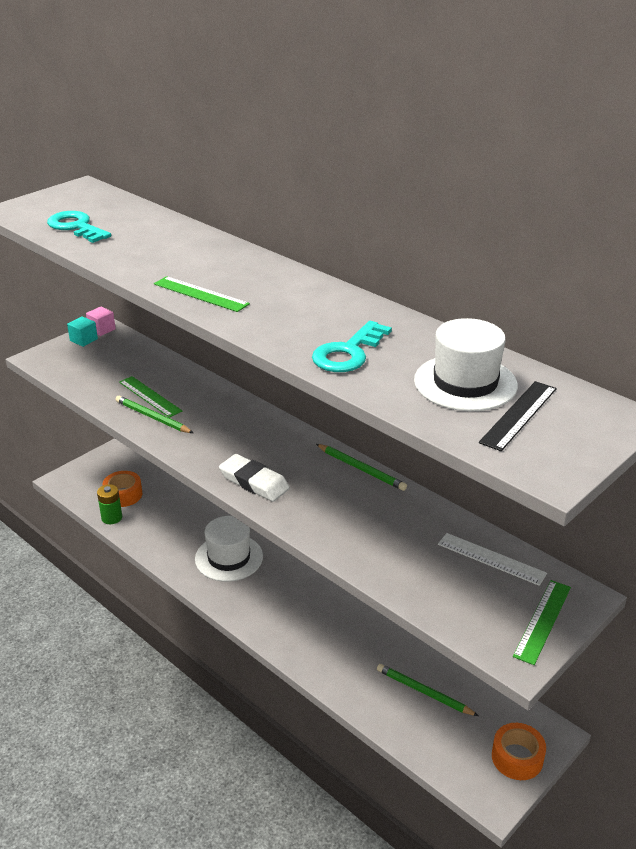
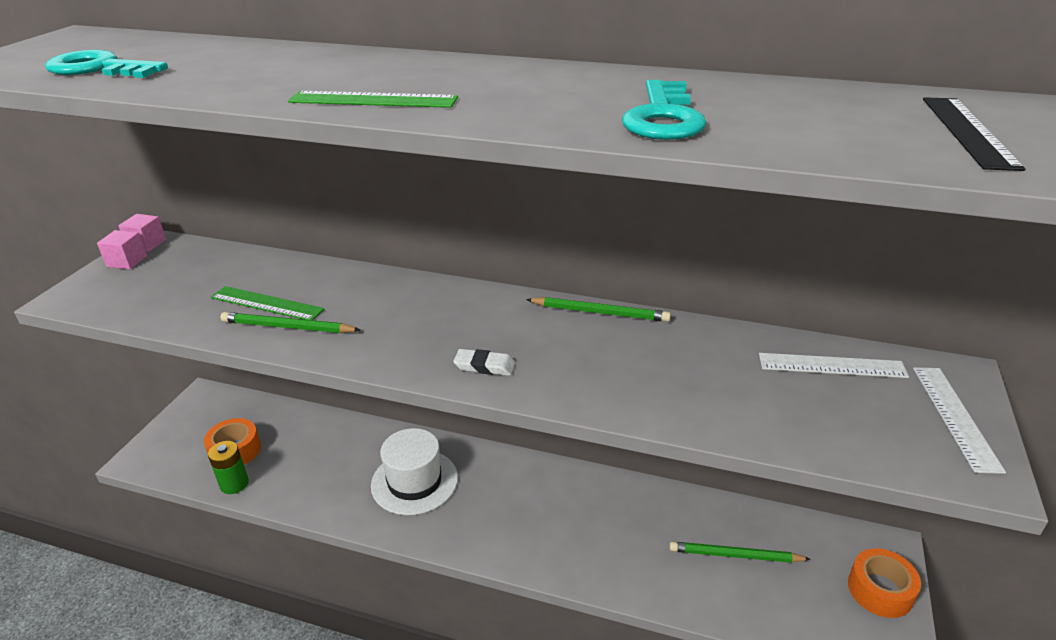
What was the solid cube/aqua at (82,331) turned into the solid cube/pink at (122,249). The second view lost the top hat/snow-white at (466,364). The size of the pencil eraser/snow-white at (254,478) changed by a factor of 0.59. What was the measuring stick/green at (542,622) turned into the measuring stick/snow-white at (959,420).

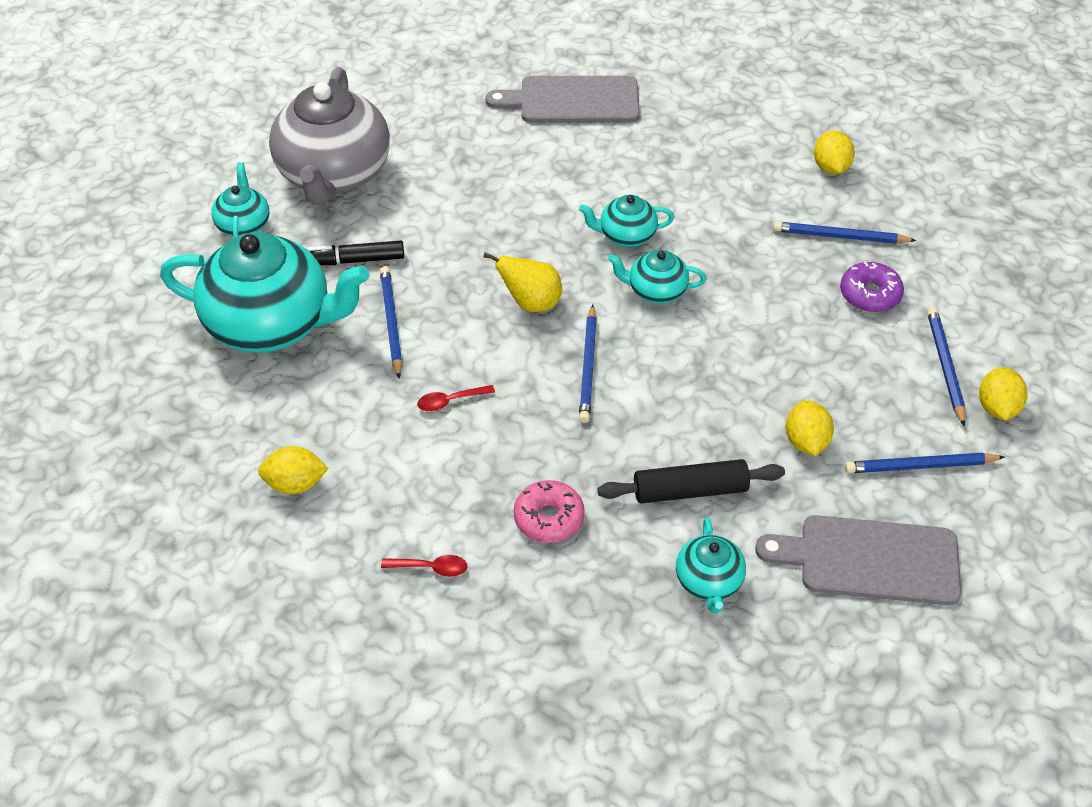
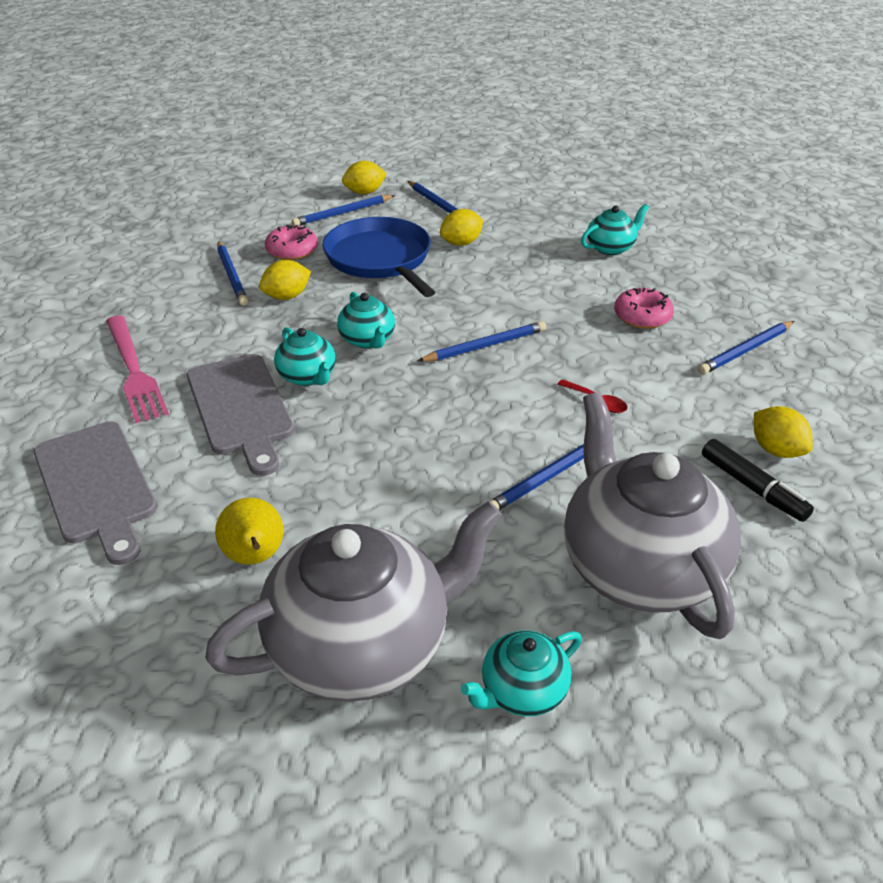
The toy lemon/yellow ended up elsewhere, having gone from (834,152) to (285,280). What was the china teapot/aqua at (265,292) turned into the china teapot/grey at (652,515). The marker/ebony ended up elsewhere, having gone from (355,252) to (758,480). The pear fruit/yellow ended up elsewhere, having gone from (522,282) to (249,531). What was the donut/purple at (872,287) turned into the donut/pink at (291,242). The second view lost the rolling pin/ebony at (691,481). The cutting board/grey ended up elsewhere, having gone from (858,560) to (240,415). Where the spoon/red stood at (424,566), the pencil/cobalt came to stand at (746,348). The second view gained the skillet/cobalt at (379,257). The second view gained the table fork/pink at (137,369).

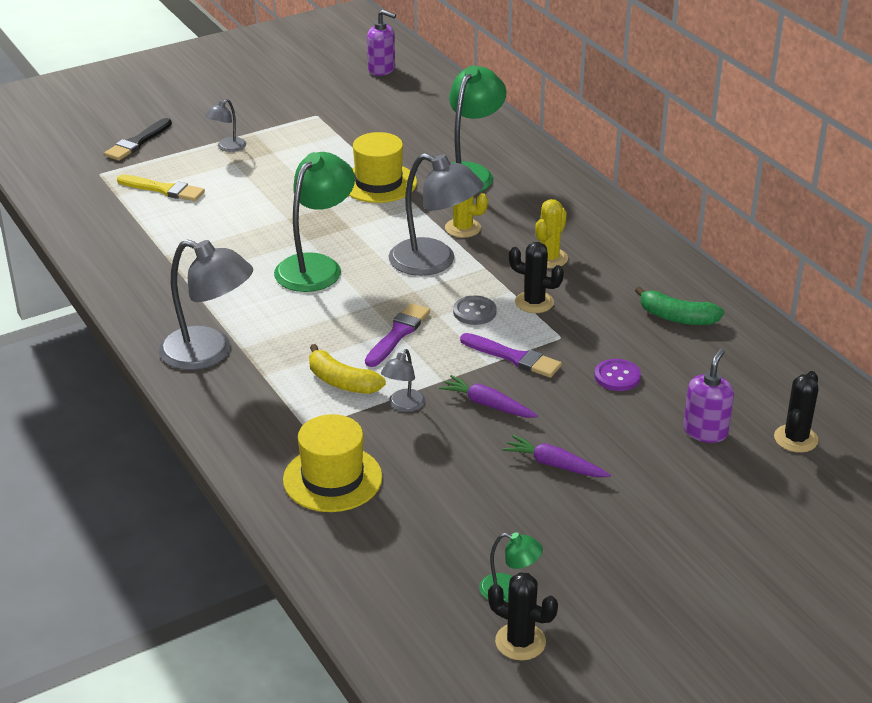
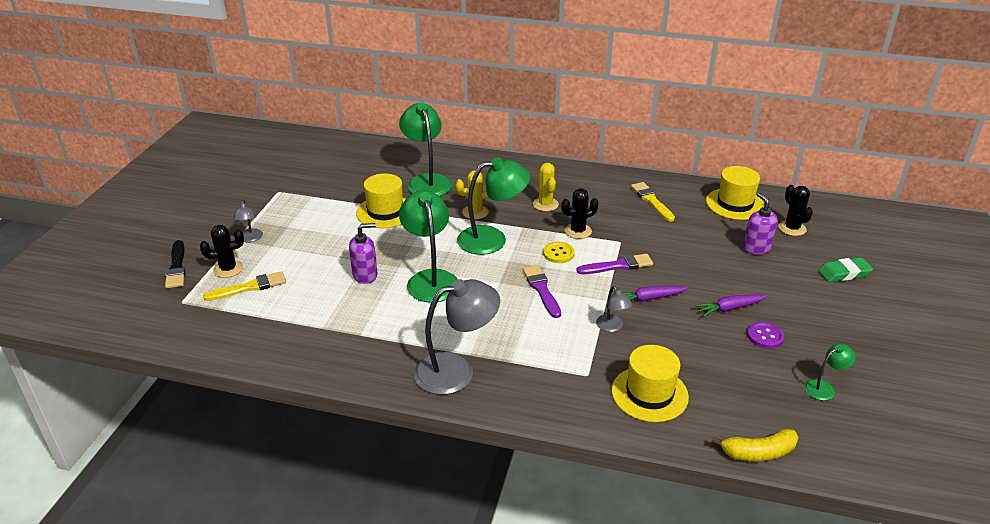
The soap pump/purple ended up elsewhere, having gone from (381,43) to (363,253). What was the reading lamp/grey at (436,214) turned into the reading lamp/green at (493,206). Where the banana/green stood at (679,305), the brush/yellow came to stand at (653,202). What was the button/grey at (475,310) turned into the button/yellow at (559,252). The banana/yellow ended up elsewhere, having gone from (347,369) to (755,445). The button/purple ended up elsewhere, having gone from (617,375) to (765,335). The prickly plant/ebony ended up elsewhere, having gone from (523,616) to (222,251). The second view gained the top hat/yellow at (735,193). The second view gained the pencil eraser/green at (845,269).

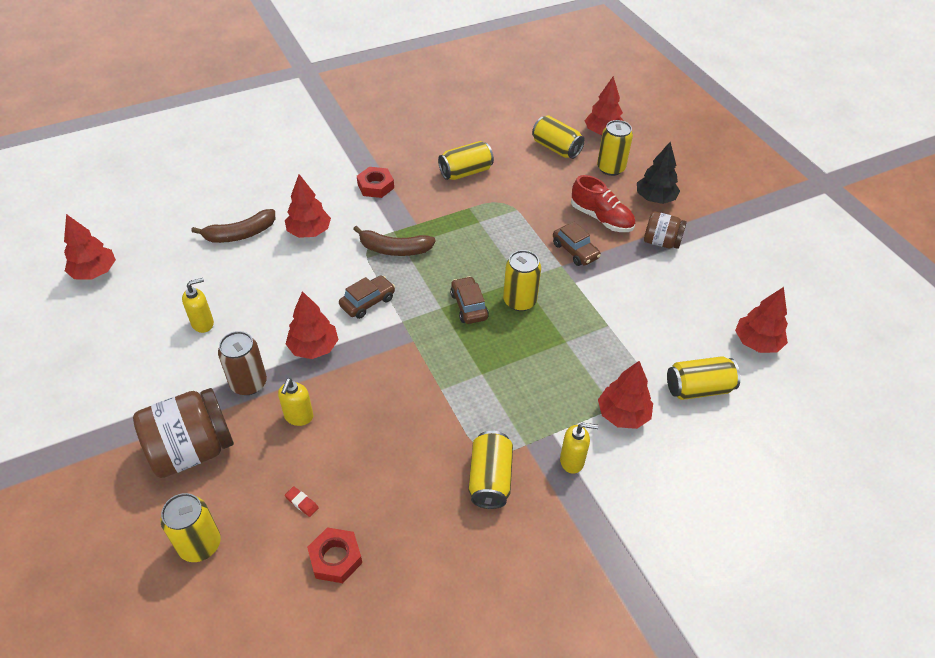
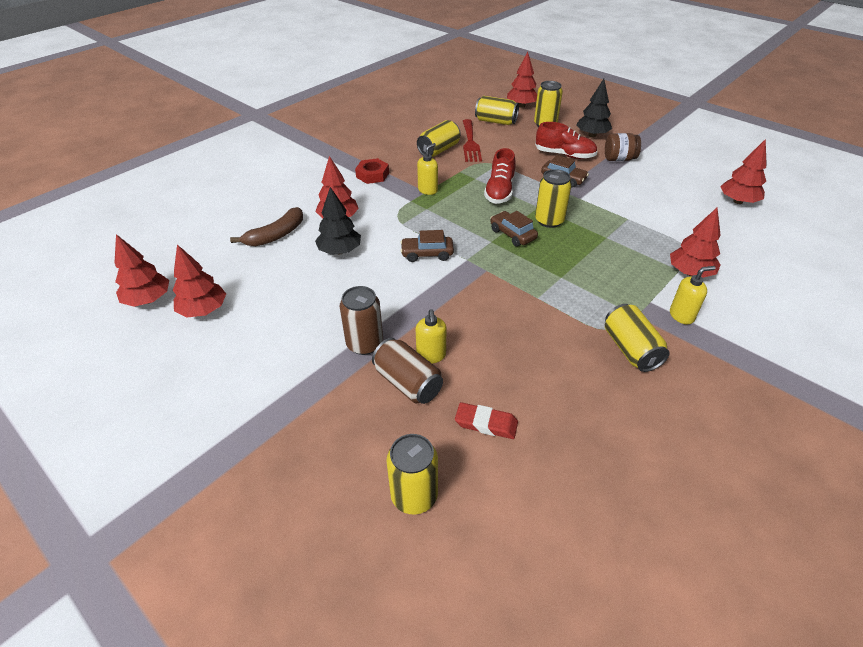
The second view lost the banana/dark brown at (394,241). The car/dark brown at (367,297) ended up facing another way, 120 degrees counterclockwise from before. The soap pump/yellow ended up elsewhere, having gone from (198,305) to (427,169). The fir tree/red ended up elsewhere, having gone from (312,325) to (199,281). The second view lost the soda can/yellow at (704,378). The second view lost the jam jar/dark brown at (183,433). The size of the pencil eraser/red at (302,501) changed by a factor of 1.72. The second view lost the hexagon nut/red at (334,555). The second view gained the table fork/red at (472,140). The second view gained the sneaker/red at (500,176). The second view gained the fir tree/ebony at (338,221). The second view gained the soda can/dark brown at (407,371).

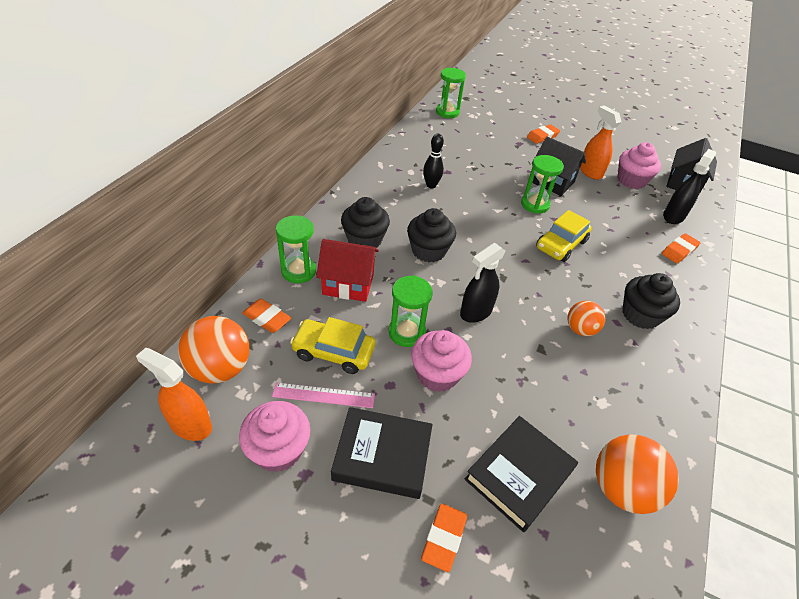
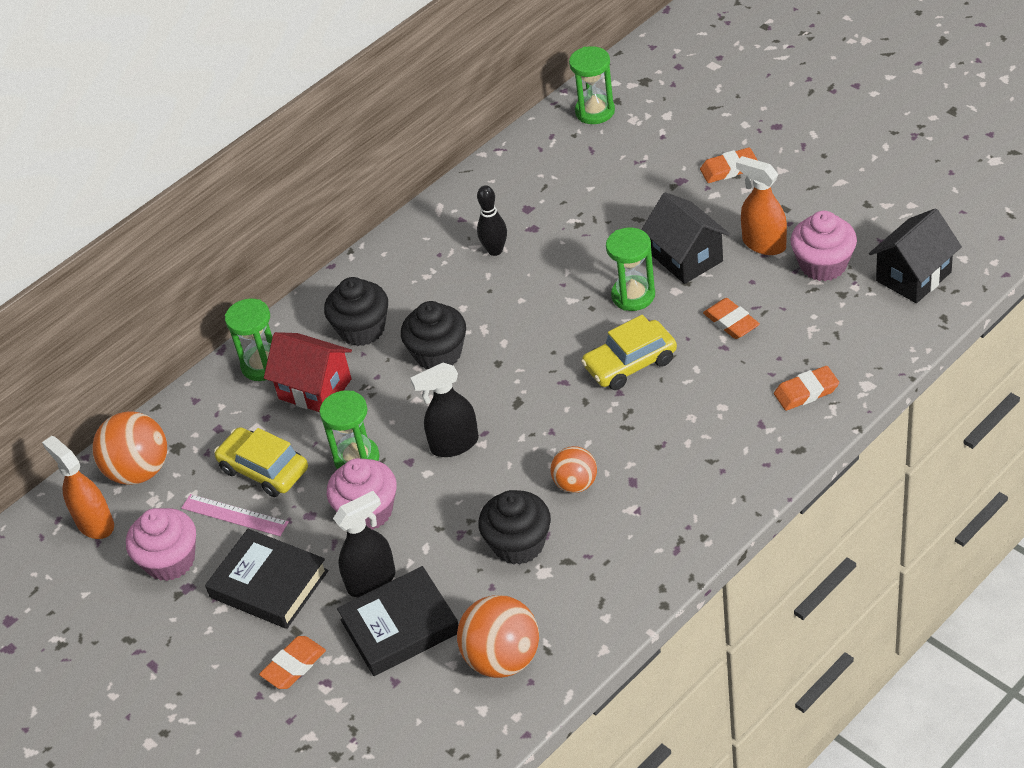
The spray cleaner/orange at (600,143) ended up facing another way, 45 degrees counterclockwise from before. The spray cleaner/ebony ended up elsewhere, having gone from (689,186) to (364,544). The fairy cake/ebony ended up elsewhere, having gone from (651,301) to (514,527). The pencil eraser/orange ended up elsewhere, having gone from (266,316) to (731,318).

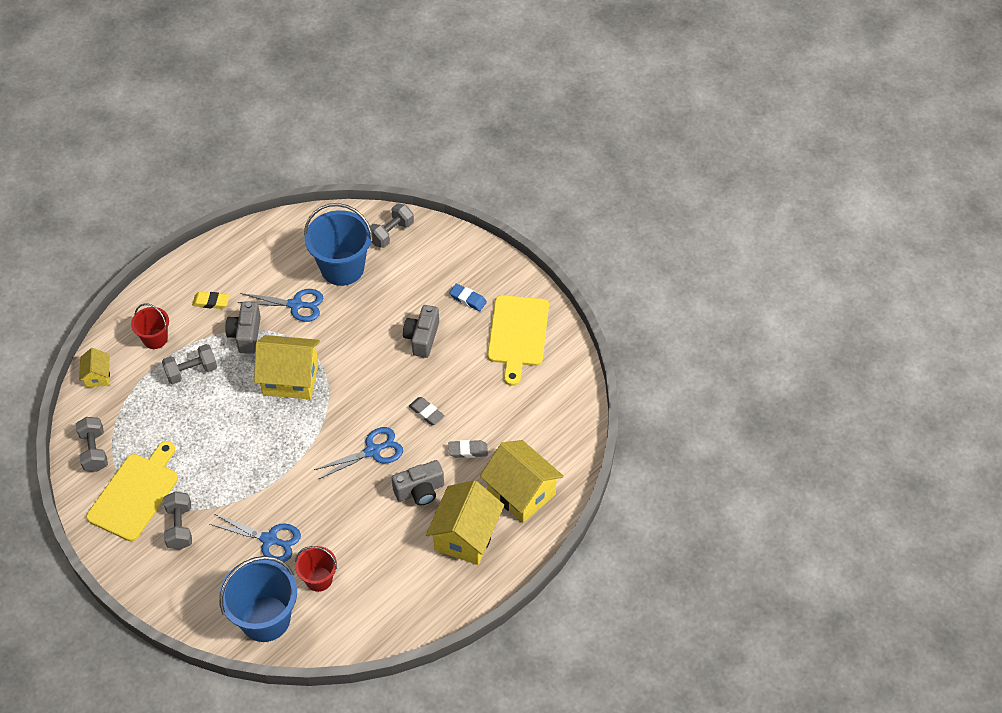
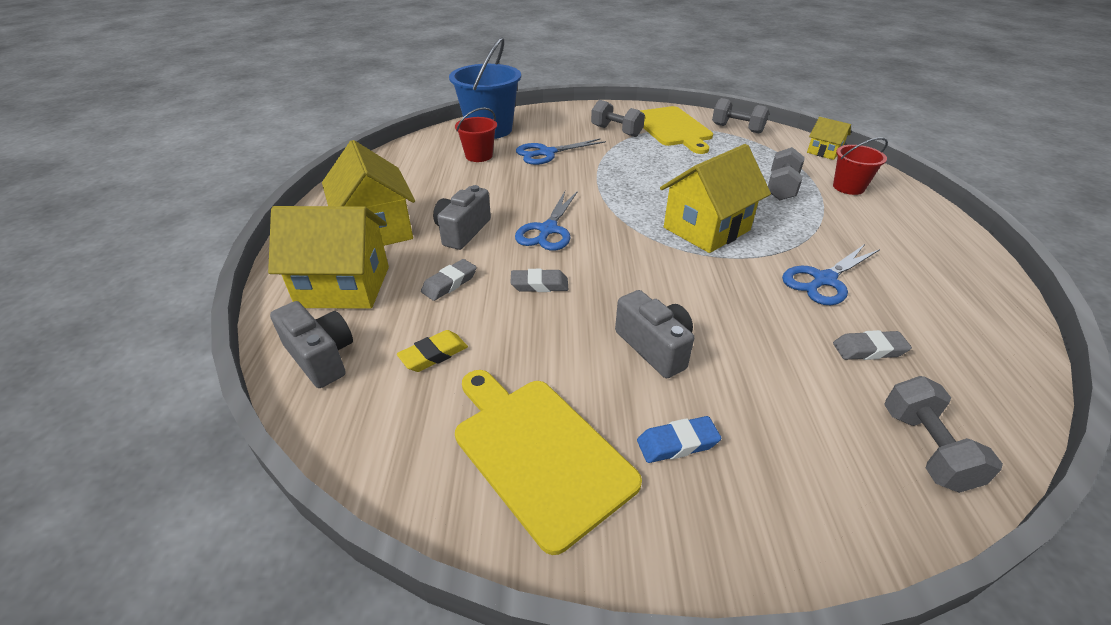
Where the sand bucket/cobalt stood at (338,244), the pencil eraser/grey came to stand at (872,345). The pencil eraser/yellow ended up elsewhere, having gone from (210,300) to (432,351). The compact camera/grey ended up elsewhere, having gone from (243,327) to (311,344).

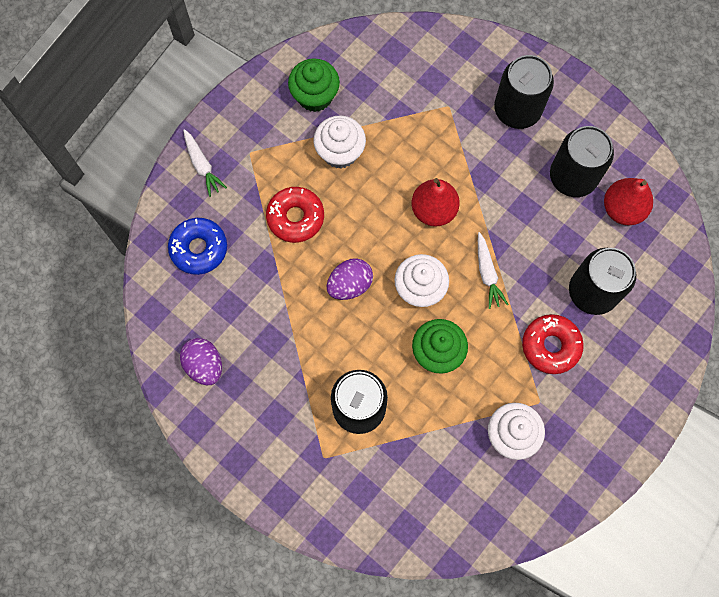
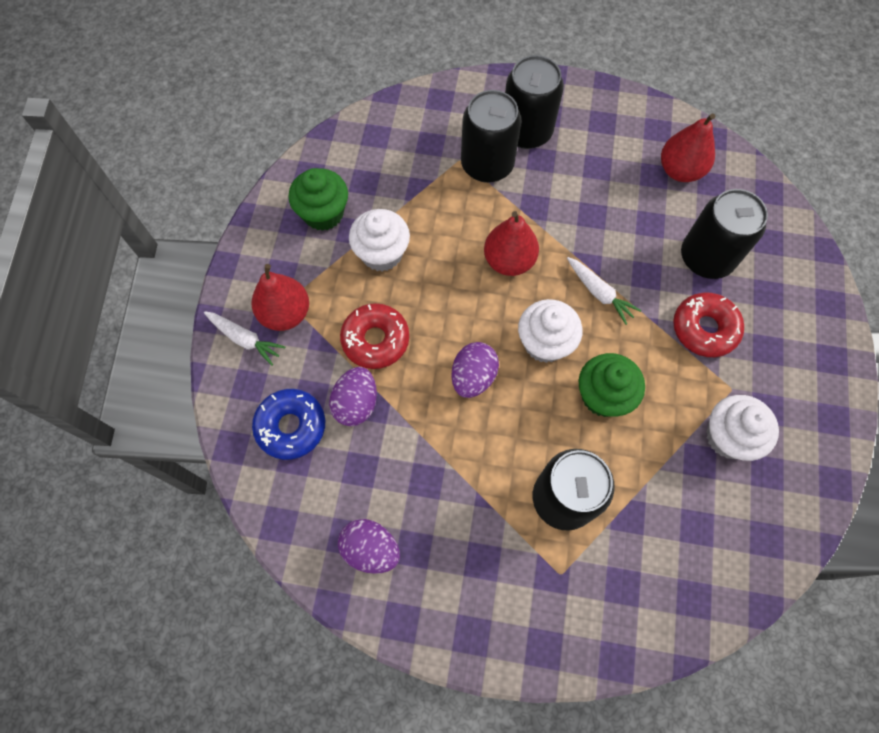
The soda can/ebony ended up elsewhere, having gone from (582,161) to (491,136). The second view gained the pear fruit/red at (280,297). The second view gained the toy egg/purple at (353,396).

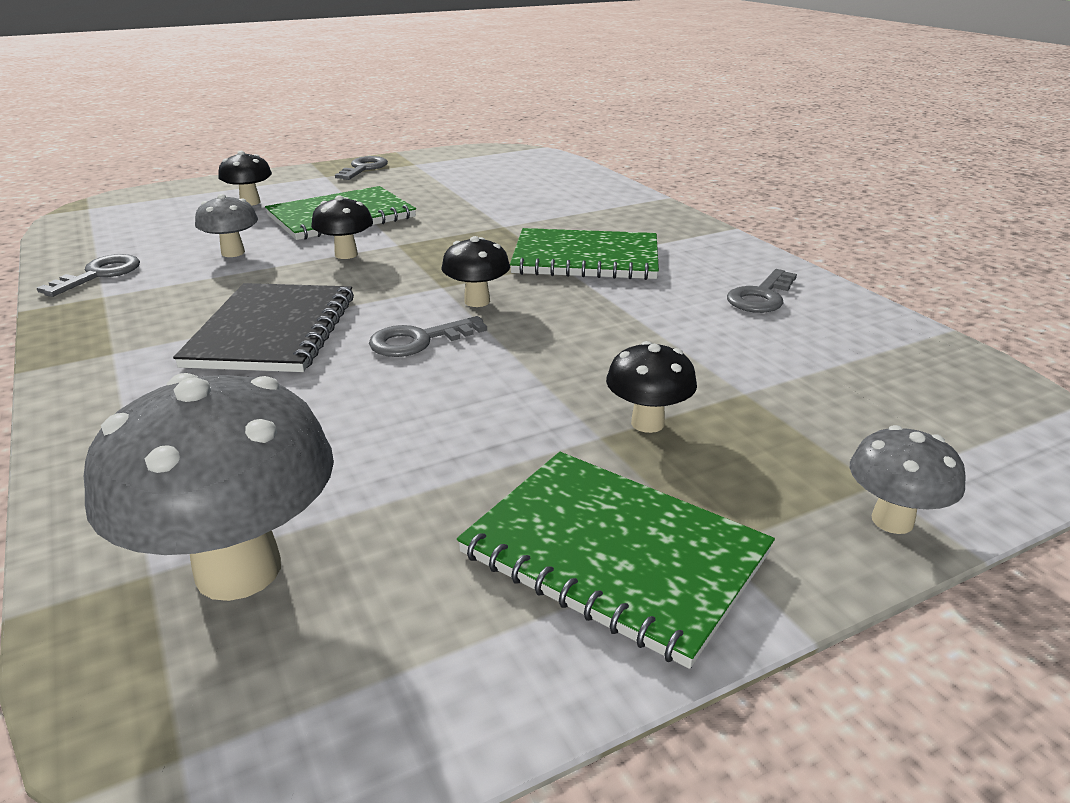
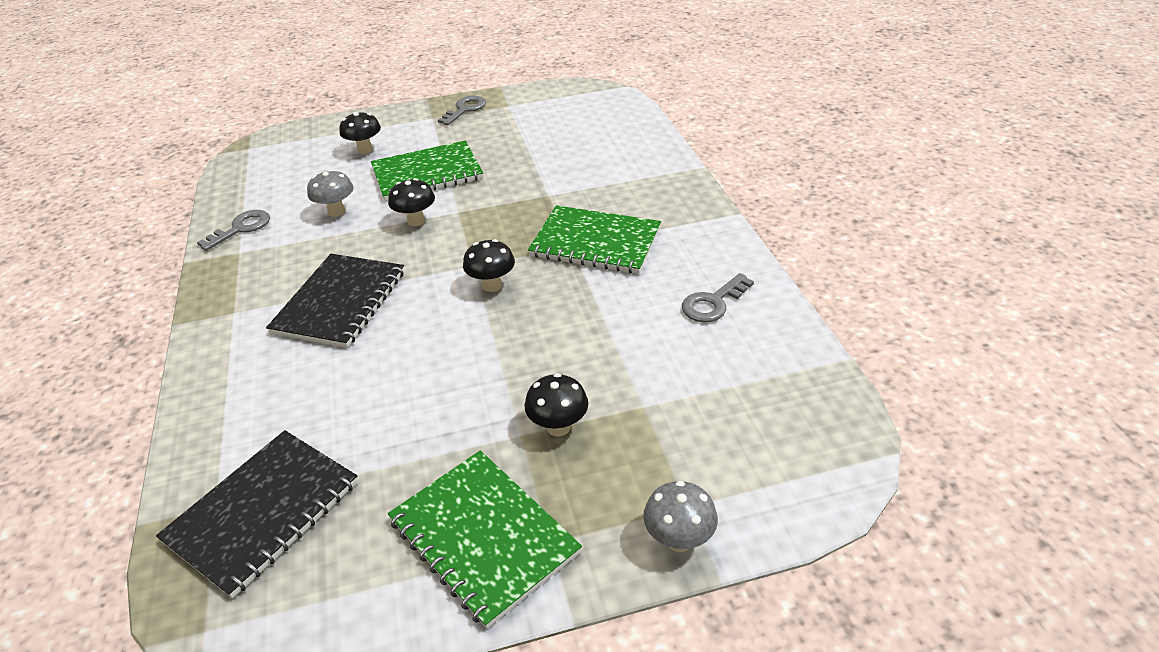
The second view lost the key/grey at (428,336). Where the mushroom/grey stood at (209,487), the notebook/ebony came to stand at (257,514).

